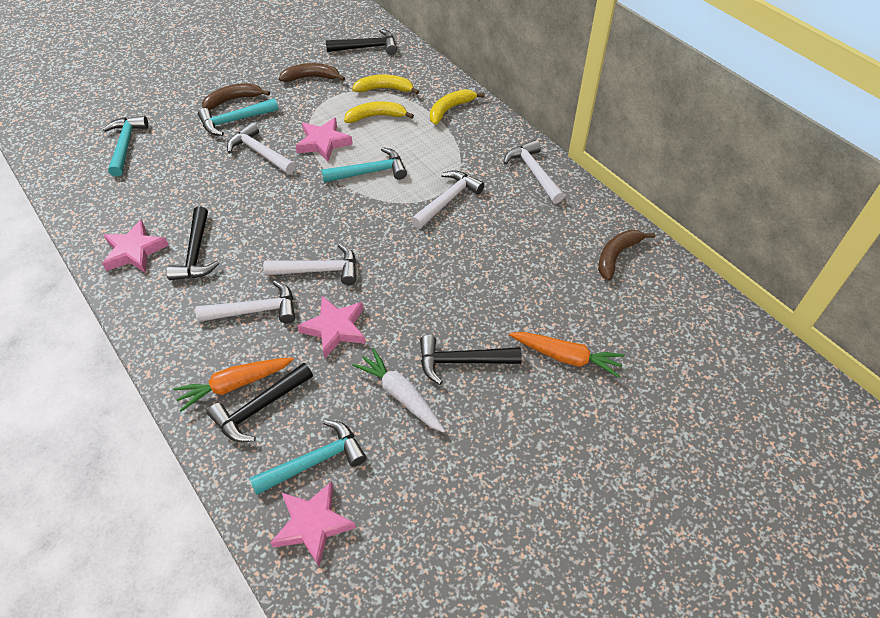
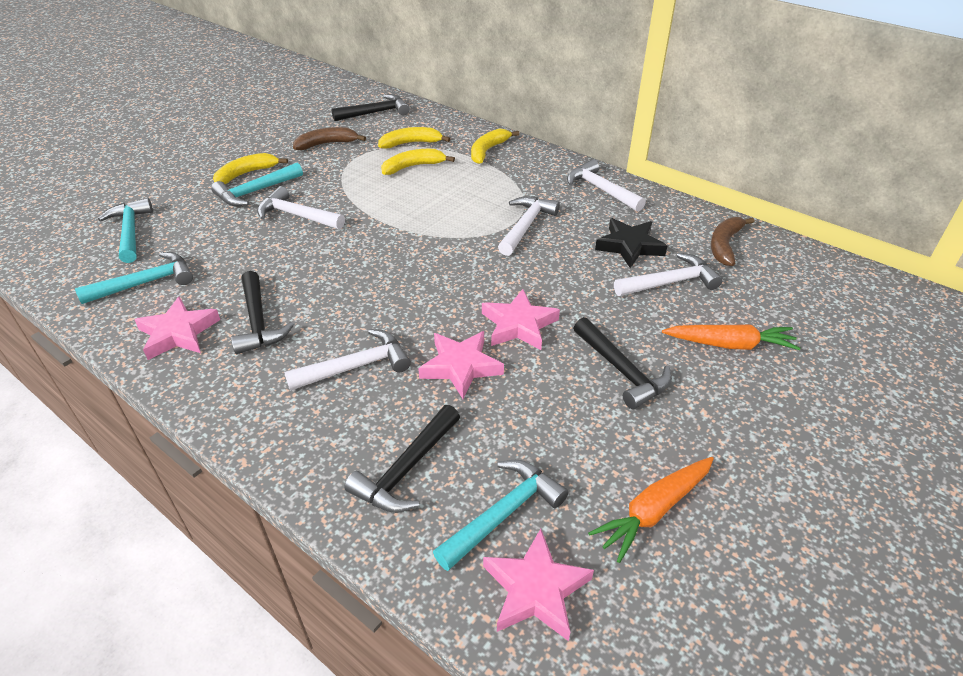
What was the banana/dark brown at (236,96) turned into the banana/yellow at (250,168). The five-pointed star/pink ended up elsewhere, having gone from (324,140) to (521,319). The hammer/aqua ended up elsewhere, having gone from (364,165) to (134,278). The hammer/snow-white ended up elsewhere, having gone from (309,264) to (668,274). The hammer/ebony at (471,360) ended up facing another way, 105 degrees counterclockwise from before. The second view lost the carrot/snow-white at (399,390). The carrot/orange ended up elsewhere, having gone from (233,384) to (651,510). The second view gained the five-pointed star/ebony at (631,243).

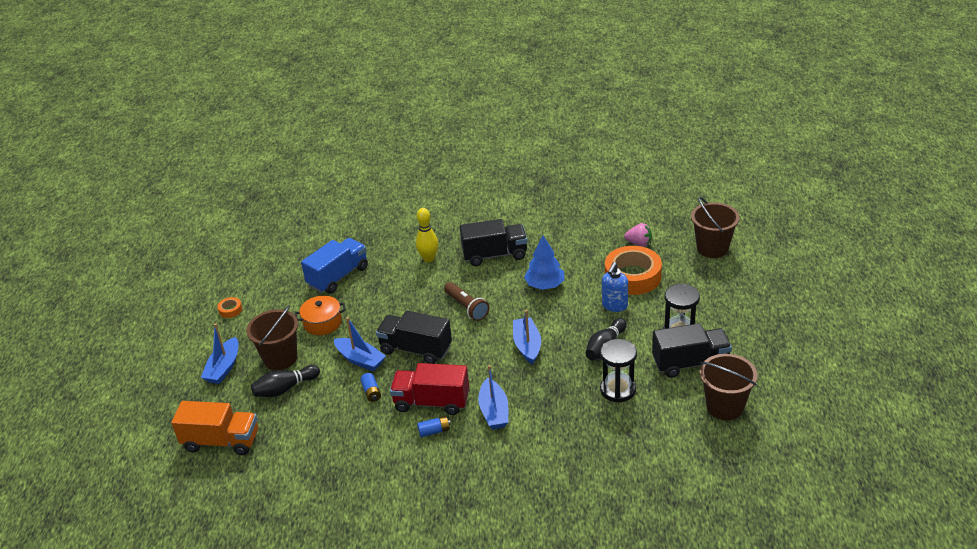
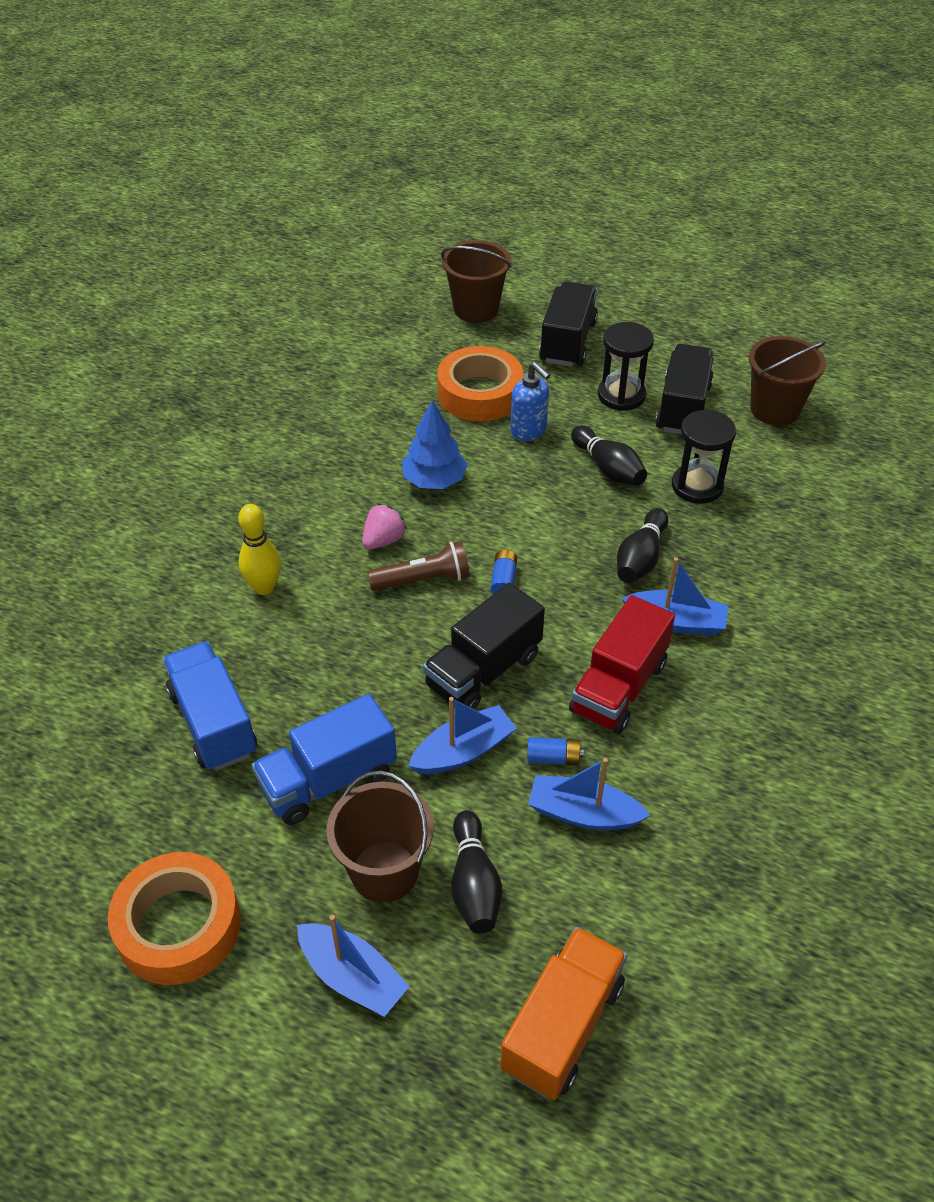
The toy truck/ebony ended up elsewhere, having gone from (493,242) to (568,324). The berry/pink ended up elsewhere, having gone from (638,235) to (384,526). Where the pot/orange stood at (320,315), the toy truck/cobalt came to stand at (324,759). The size of the roll of tape/orange at (229,307) changed by a factor of 2.42. The boat/cobalt ended up elsewhere, having gone from (527,337) to (589,794). The power cell/cobalt ended up elsewhere, having gone from (434,426) to (504,571). The second view gained the tenpin/ebony at (642,545).

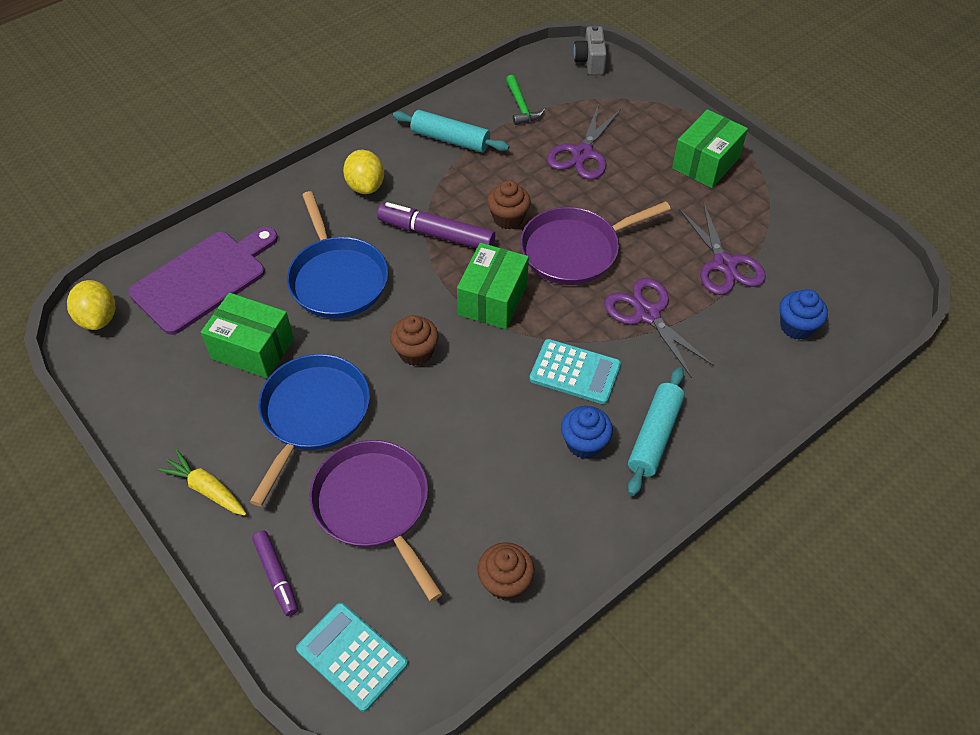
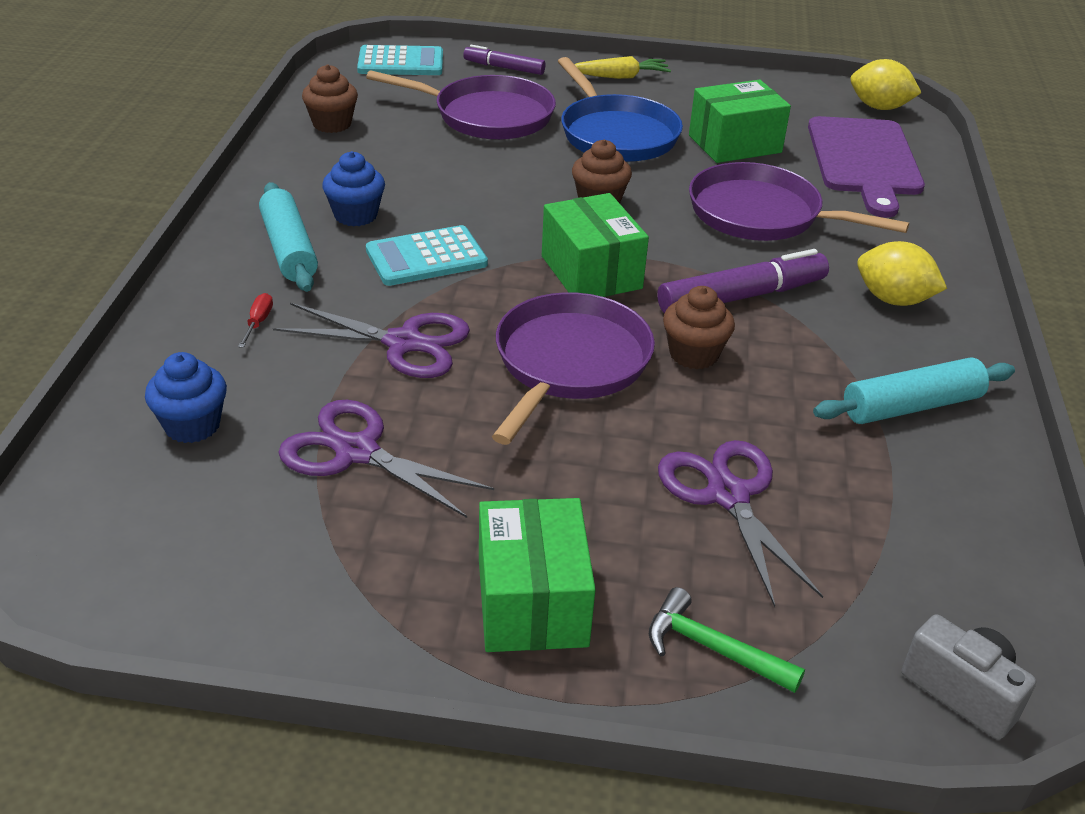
The hammer/green ended up elsewhere, having gone from (525,100) to (727,640). What was the skillet/cobalt at (337,255) turned into the skillet/purple at (799,201). The second view gained the flat screwdriver/red at (255,320).

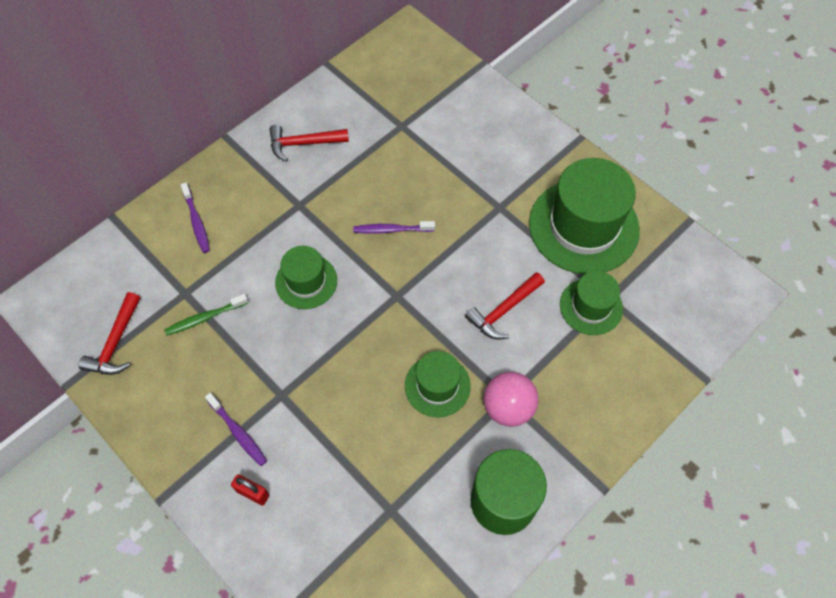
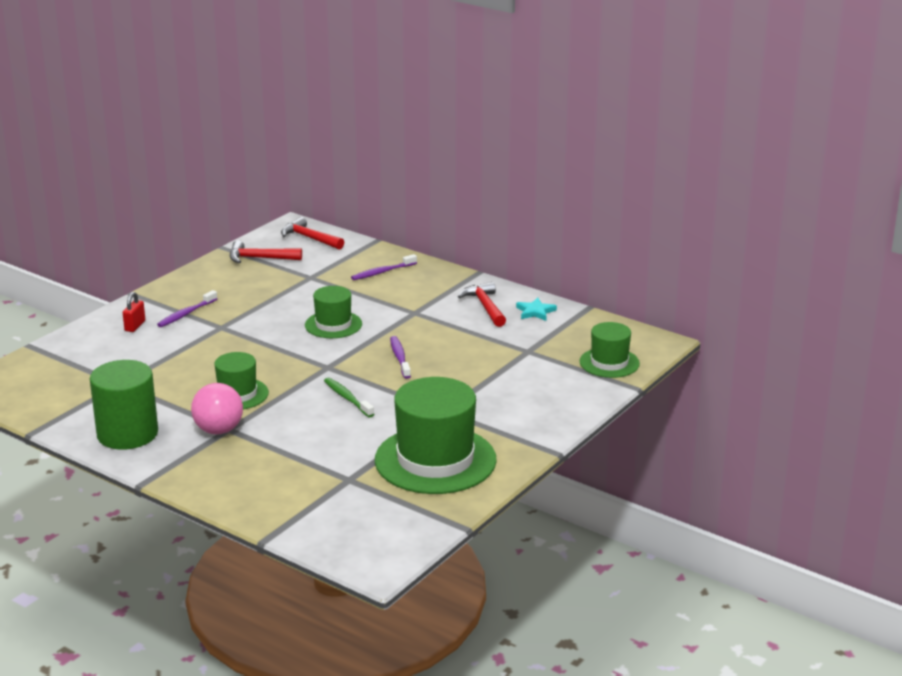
The top hat/green ended up elsewhere, having gone from (591,303) to (610,350). The hammer/red ended up elsewhere, having gone from (505,306) to (312,233). The toothbrush/green ended up elsewhere, having gone from (206,315) to (349,397). The second view gained the five-pointed star/aqua at (536,309).

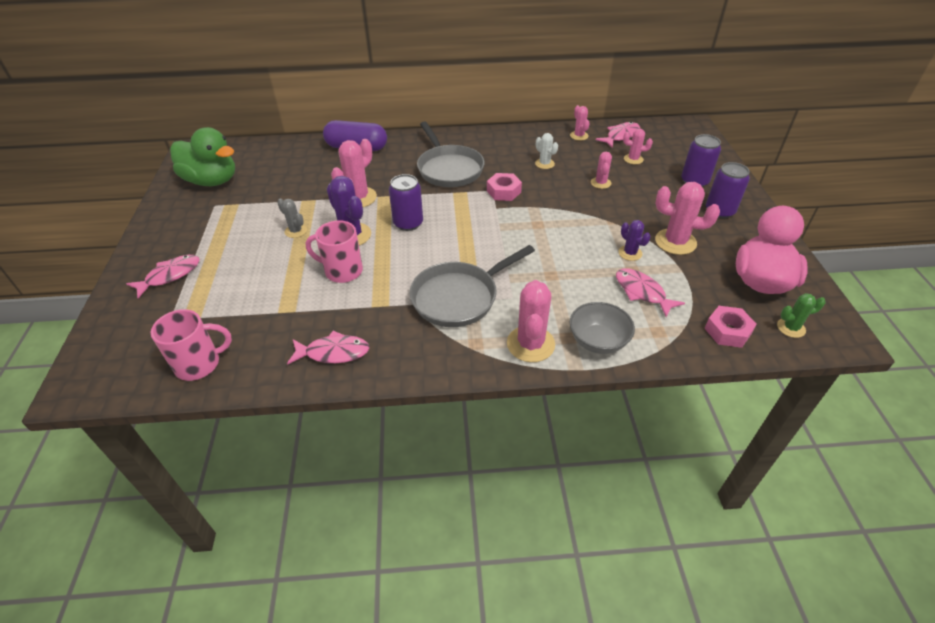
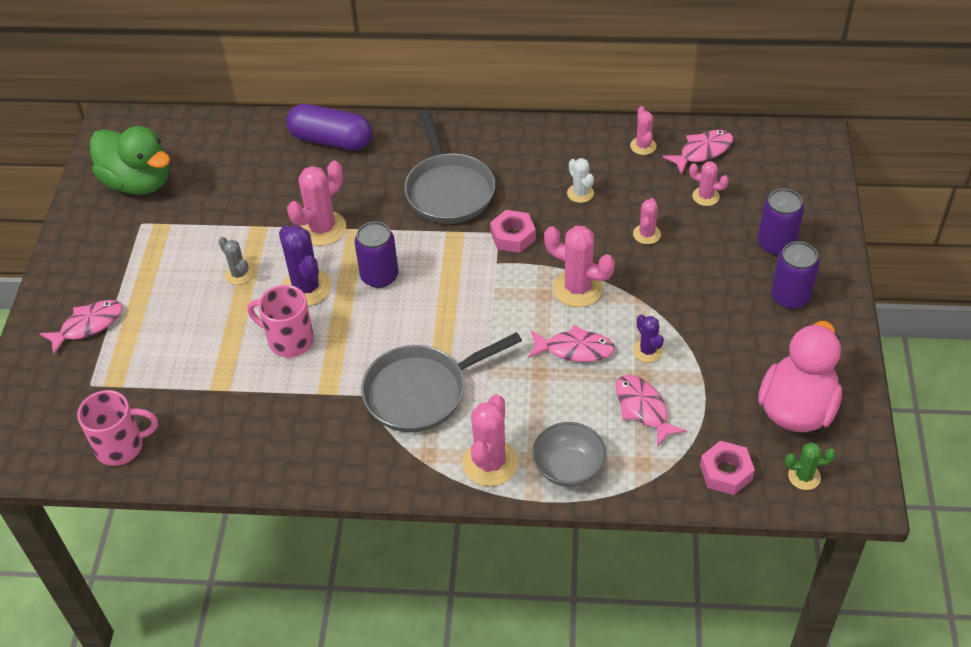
The prickly plant/pink ended up elsewhere, having gone from (687,218) to (579,266). The toy fish/pink ended up elsewhere, having gone from (328,348) to (571,343).

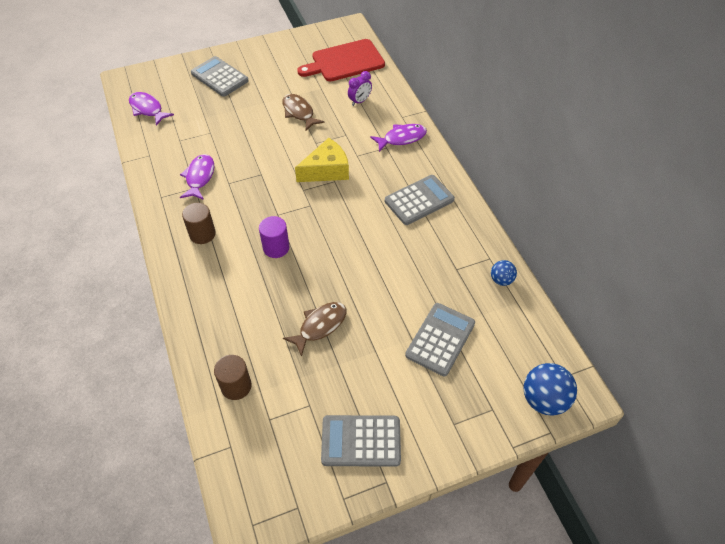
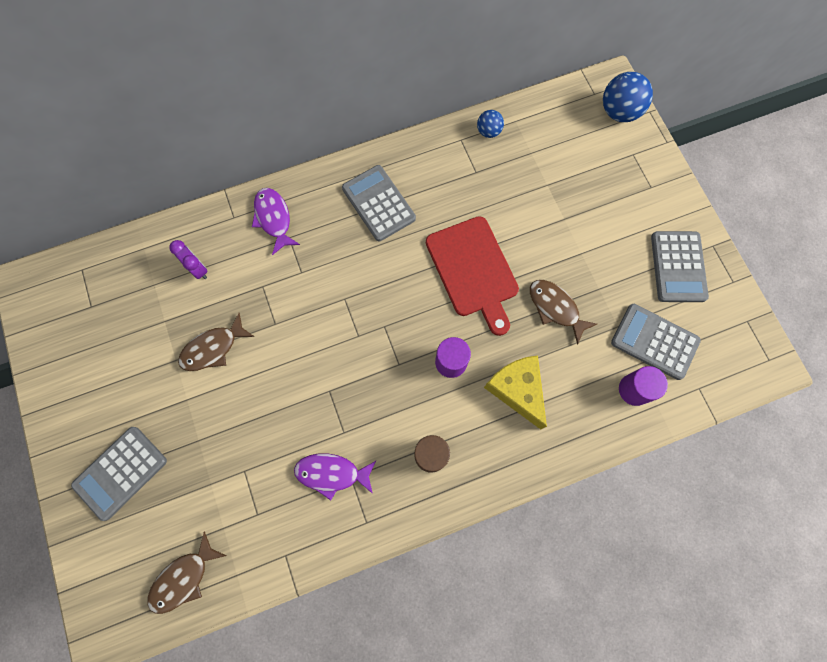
The cutting board/red ended up elsewhere, having gone from (341,60) to (472,276). What was the toy fish/purple at (151,109) turned into the toy fish/dark brown at (186,572). The cheese/yellow ended up elsewhere, having gone from (322,160) to (515,392). The pocket calculator/grey ended up elsewhere, having gone from (440,339) to (656,342). What was the cylinder shape/dark brown at (233,377) turned into the cylinder shape/purple at (643,386).

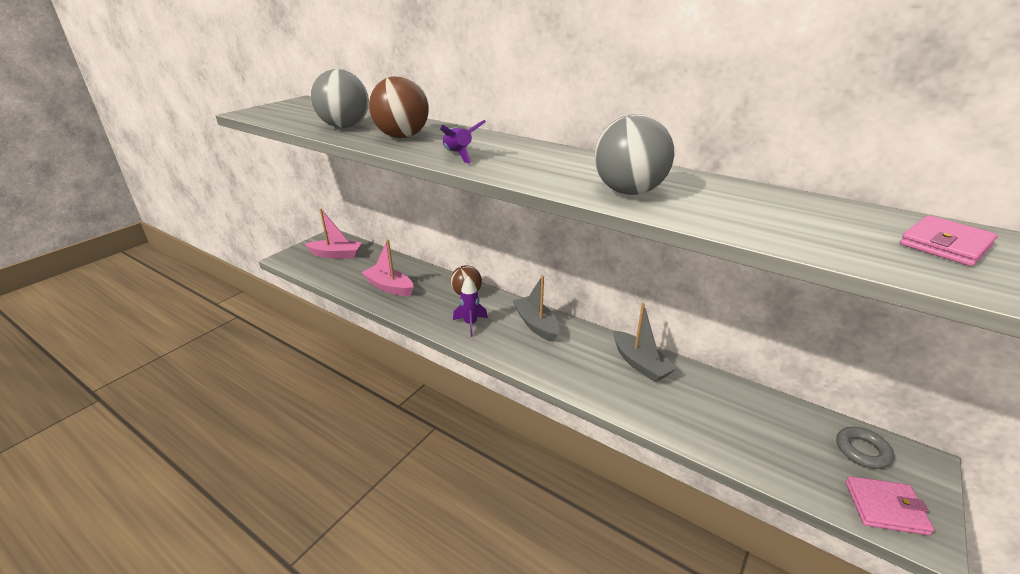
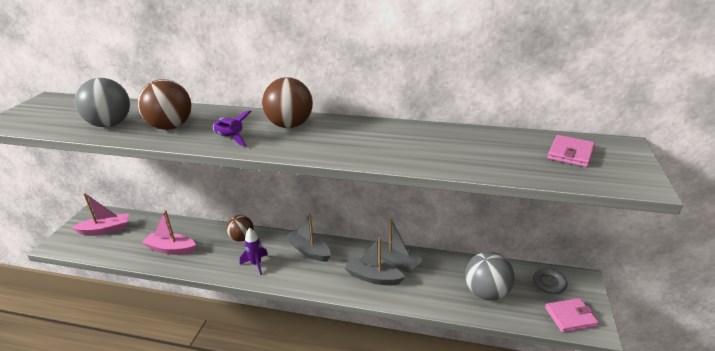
The sphere/grey ended up elsewhere, having gone from (634,154) to (490,276). The second view gained the sphere/dark brown at (287,102). The second view gained the boat/grey at (375,261).

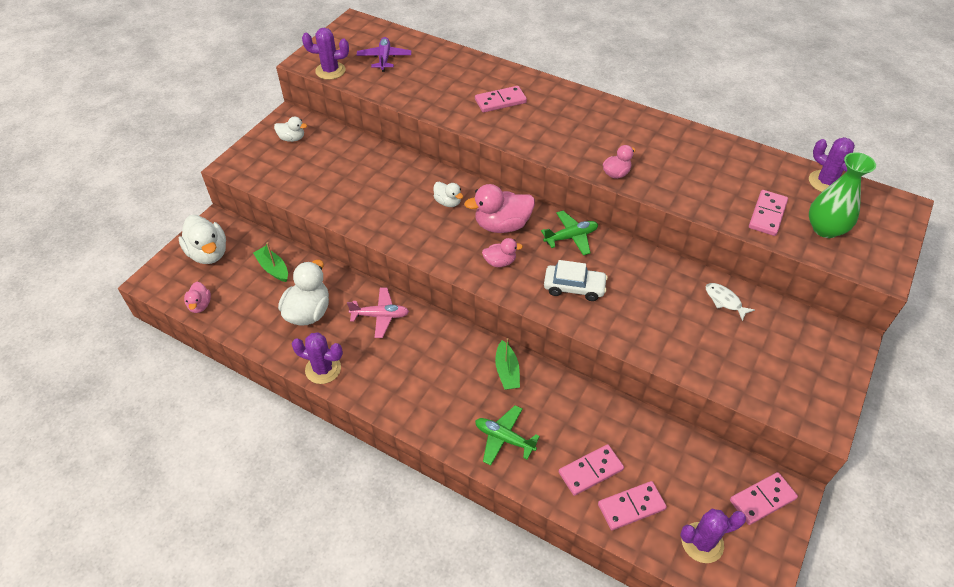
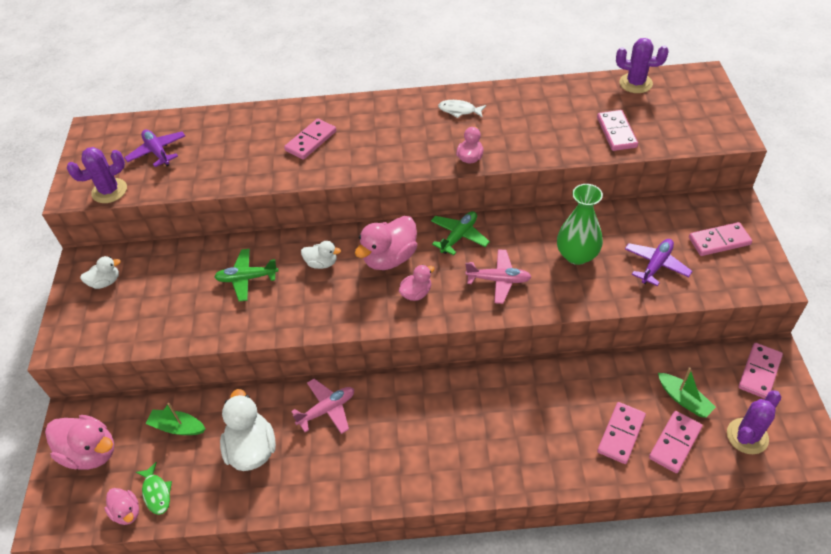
The vase/green ended up elsewhere, having gone from (842,195) to (580,224). What was the duck/snow-white at (202,239) turned into the duck/pink at (79,442). Where the car/snow-white stood at (576,280), the aeroplane/pink came to stand at (498,276). The toy fish/snow-white ended up elsewhere, having gone from (730,302) to (462,109). The second view lost the prickly plant/purple at (317,358). The boat/green ended up elsewhere, having gone from (507,364) to (687,392). The aeroplane/green ended up elsewhere, having gone from (507,435) to (246,275). The second view gained the domino piece/pink at (720,239). The second view gained the aeroplane/purple at (658,262). The second view gained the toy fish/green at (154,488).

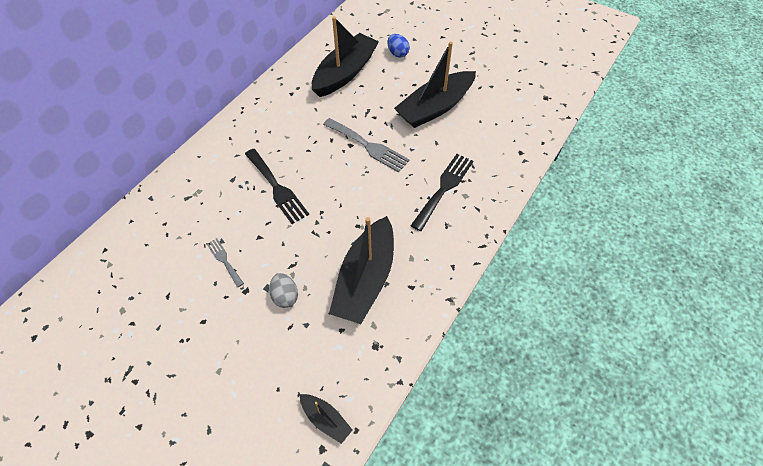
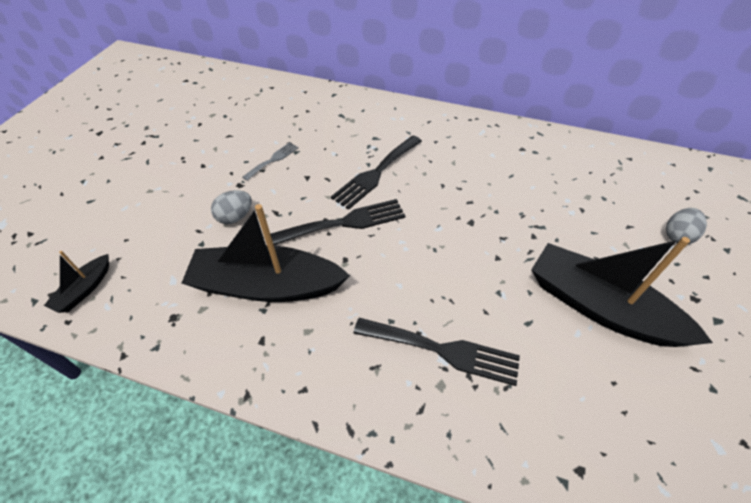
The second view lost the boat/ebony at (345,56). What was the toy egg/cobalt at (398,46) turned into the toy egg/grey at (686,226). The second view lost the table fork/grey at (366,145). The second view gained the table fork/ebony at (337,222).

